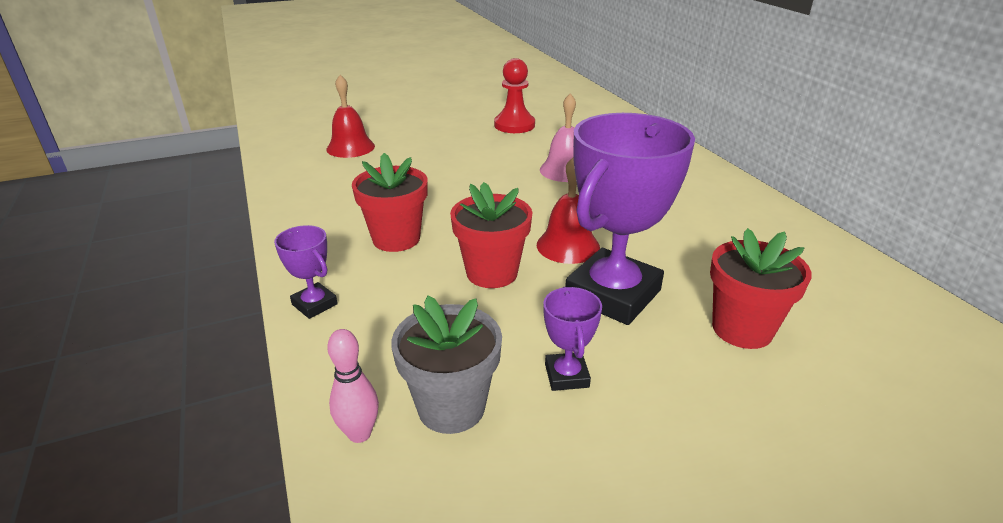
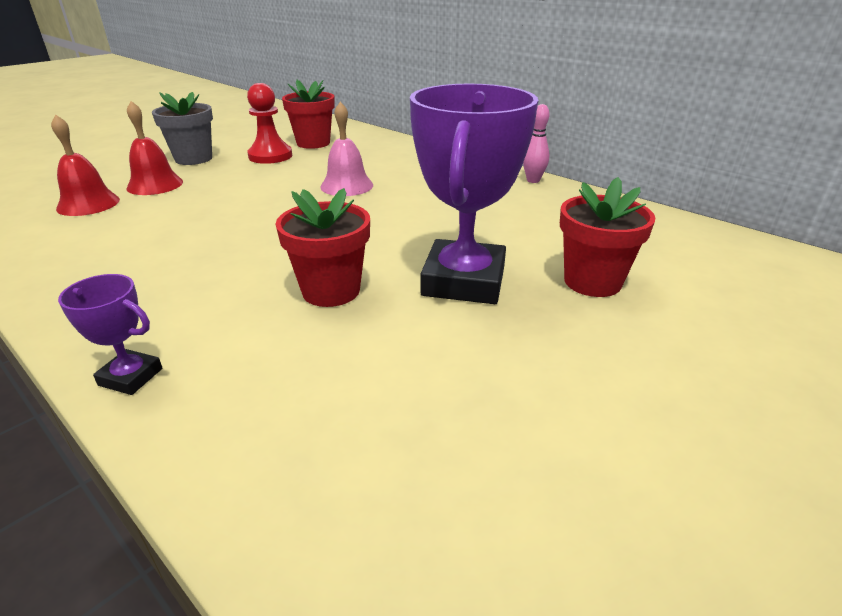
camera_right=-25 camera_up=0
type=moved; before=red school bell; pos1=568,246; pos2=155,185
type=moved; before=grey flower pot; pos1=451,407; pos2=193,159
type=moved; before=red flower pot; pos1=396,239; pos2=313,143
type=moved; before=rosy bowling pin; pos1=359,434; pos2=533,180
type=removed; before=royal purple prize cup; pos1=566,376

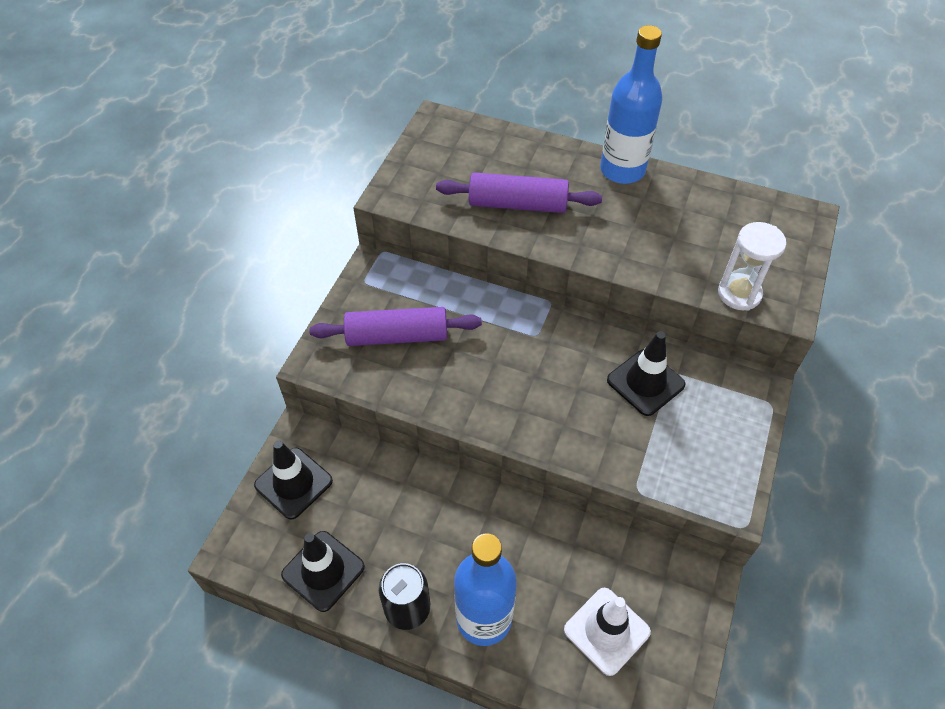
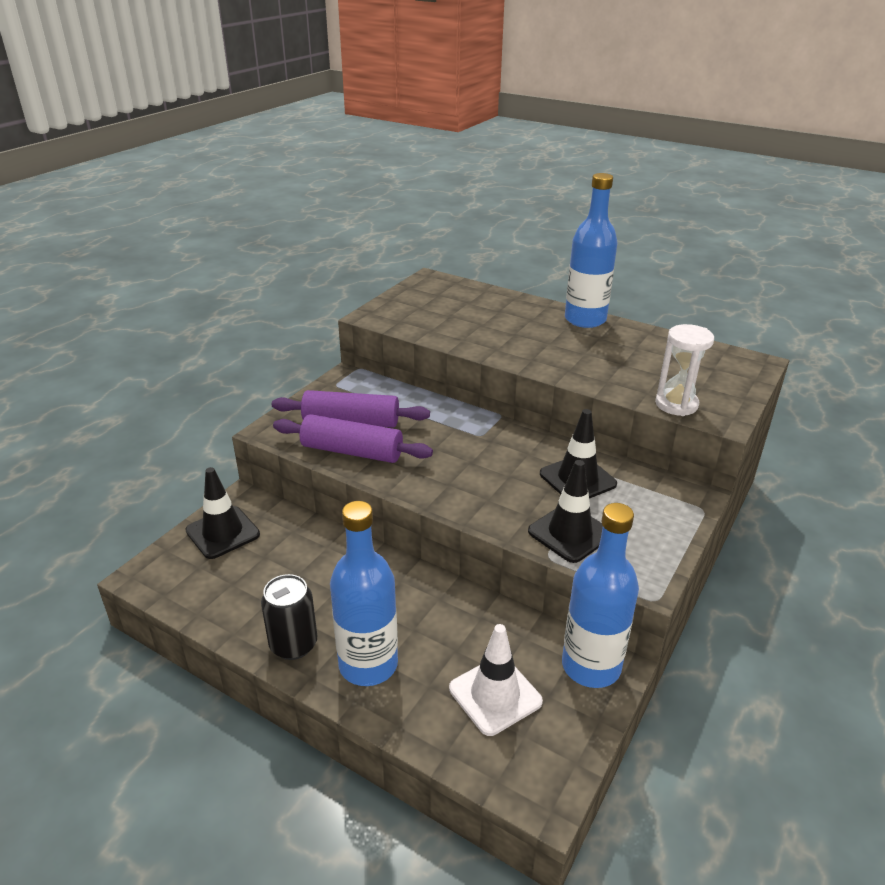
camera_right=10 camera_up=-20
type=moved; before=royal purple dough roller; pos1=517,204; pos2=352,451
type=moved; before=jet-black traffic cone; pos1=323,571; pos2=570,533
type=added; after=cobalt flask; pos2=591,666

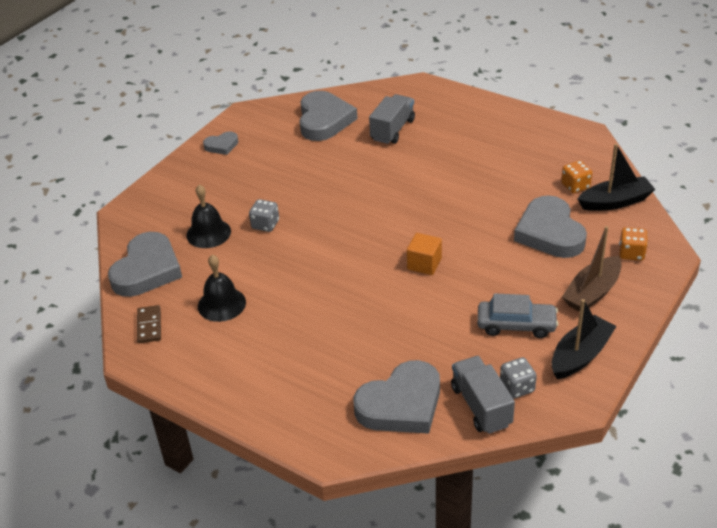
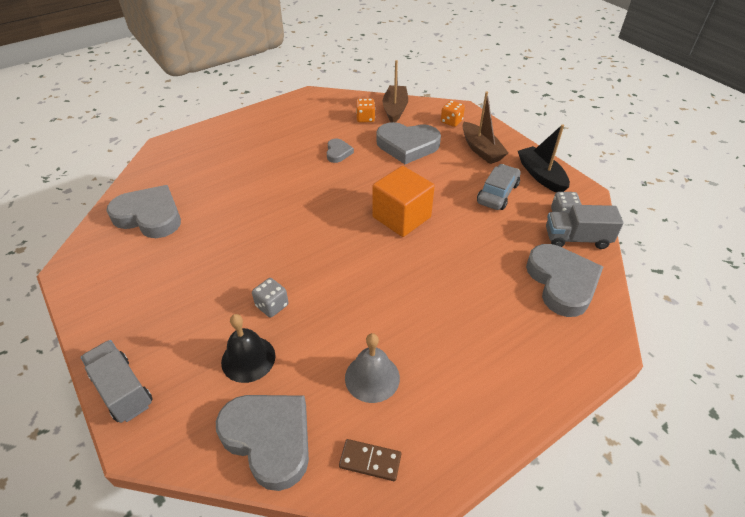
camera_right=-70 camera_up=5
type=moved; before=grey toy truck; pos1=392,130; pos2=122,390
type=moved; before=grey heart; pos1=222,145; pos2=338,153
type=recoloured; before=jet-black school bell; after=grey school bell; pos1=221,304; pos2=372,377
type=resized; before=bright orange cube; pos1=424,264; pos2=401,217; scale=1.73
type=recoloured; before=jet-black boat; after=russet boat; pos1=615,202; pos2=395,109

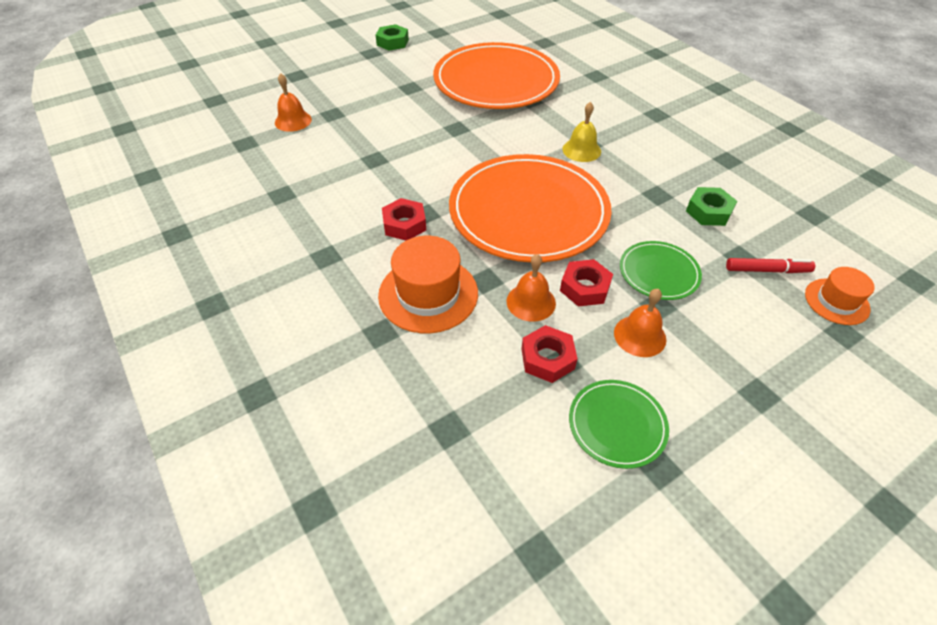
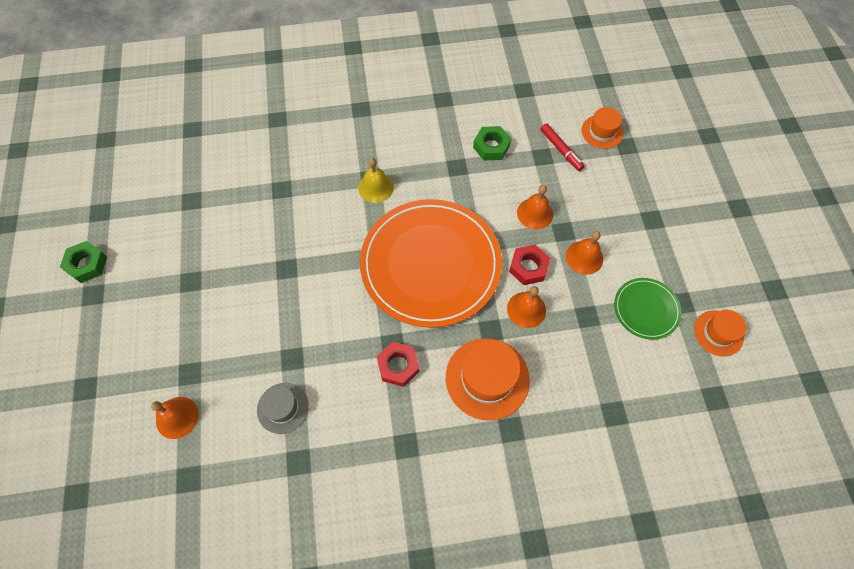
camera_right=-65 camera_up=15
type=added; after=grey tall hat; pos2=282,408
type=replaced; before=green flat dish; after=bright orange school bell; pos1=659,272; pos2=535,213
type=turned; before=red marker; pos1=767,270; pos2=561,150; turn=120
type=added; after=bright orange tall hat; pos2=718,333
type=removed; before=bright orange flat dish; pos1=496,81
type=removed; before=red hexagon nut; pos1=547,358

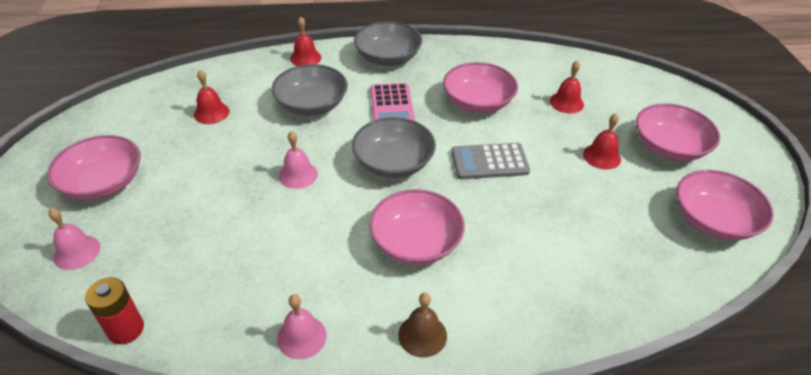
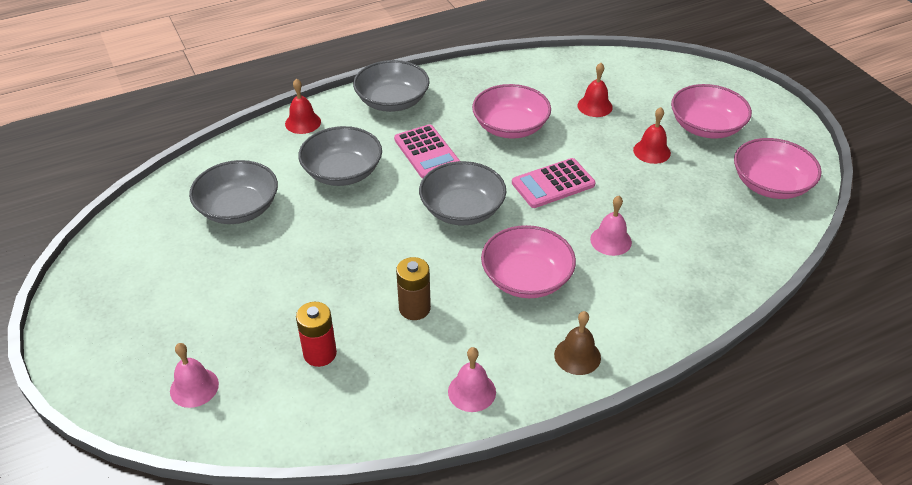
camera_right=-20 camera_up=0
type=replaced; before=red school bell; after=grey bowl; pos1=211,113; pos2=238,208
type=moved; before=red AA battery; pos1=126,329; pos2=320,353
type=added; after=russet AA battery; pos2=414,308
type=recoloured; before=grey adding machine; after=rosy adding machine; pos1=489,162; pos2=553,184
type=moved; before=rosy school bell; pos1=298,175; pos2=611,240
type=removed; before=rosy bowl; pos1=103,183

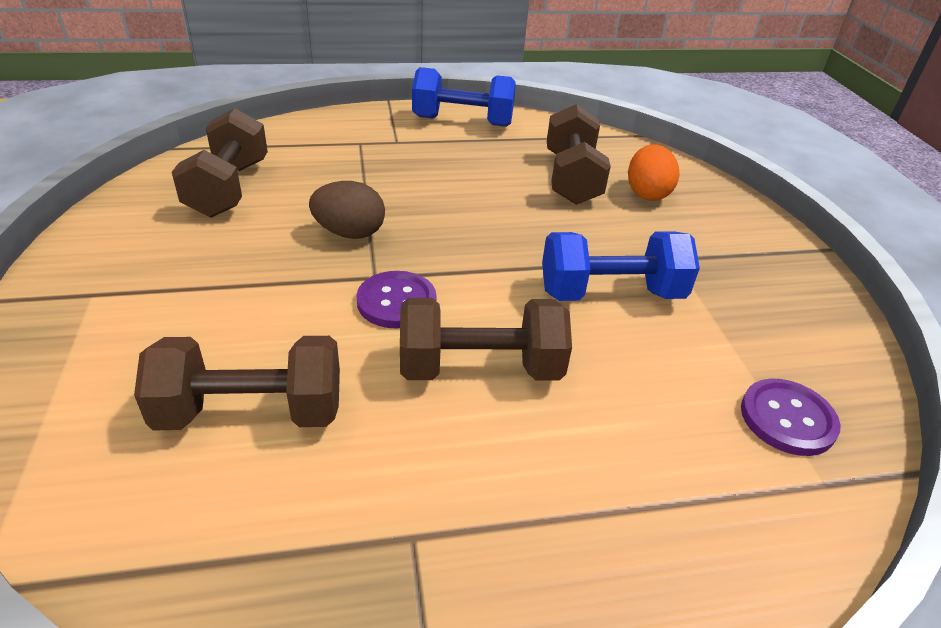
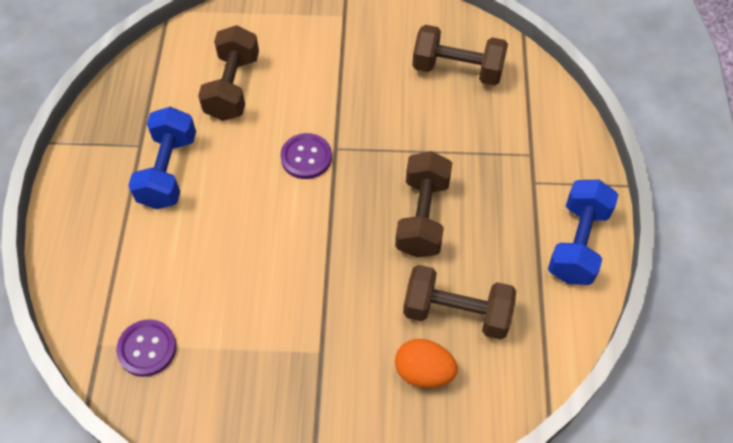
camera_right=105 camera_up=20
type=moved; before=cobalt hand weight; pos1=611,293; pos2=168,171
type=moved; before=russet hand weight; pos1=480,368; pos2=422,216
type=removed; before=russet egg; pos1=349,233

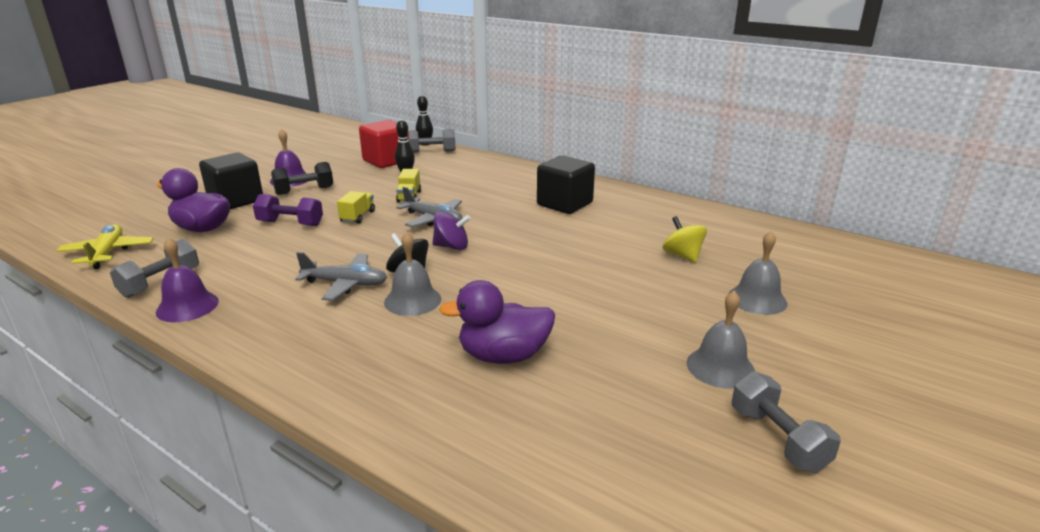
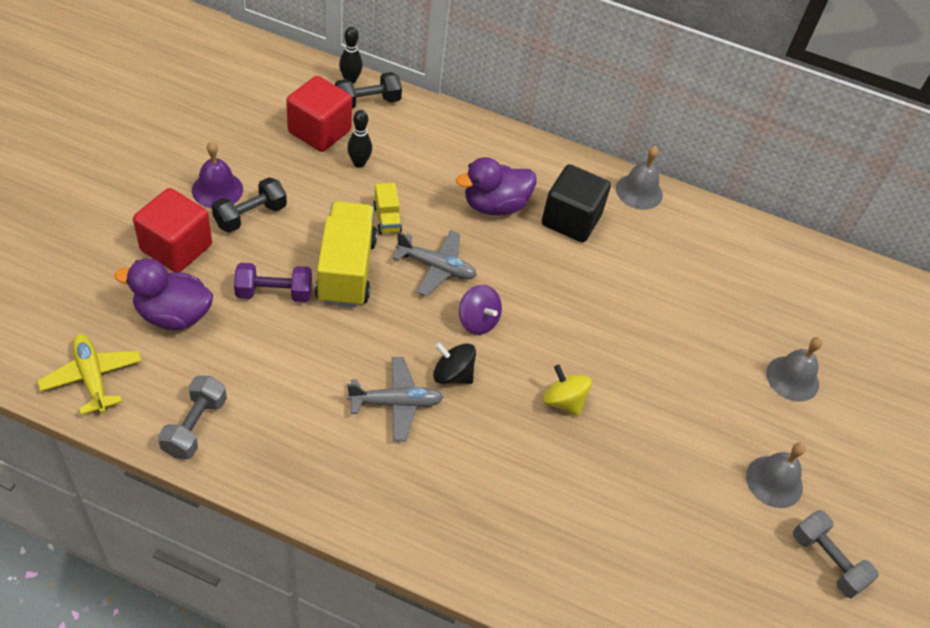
camera_right=-20 camera_up=25
type=recoloured; before=jet-black cube; after=red cube; pos1=236,200; pos2=176,248
type=resized; before=bright yellow toy truck; pos1=357,216; pos2=346,270; scale=2.1
type=recoloured; before=grey hand weight; after=jet-black hand weight; pos1=431,152; pos2=367,102
type=moved; before=royal purple toy duck; pos1=503,356; pos2=495,205
type=turned; before=royal purple spinning top; pos1=451,247; pos2=478,321; turn=60
type=moved; before=bright yellow spinning top; pos1=682,255; pos2=563,401
type=moved; before=grey school bell; pos1=412,300; pos2=639,191
type=removed; before=royal purple school bell; pos1=187,306

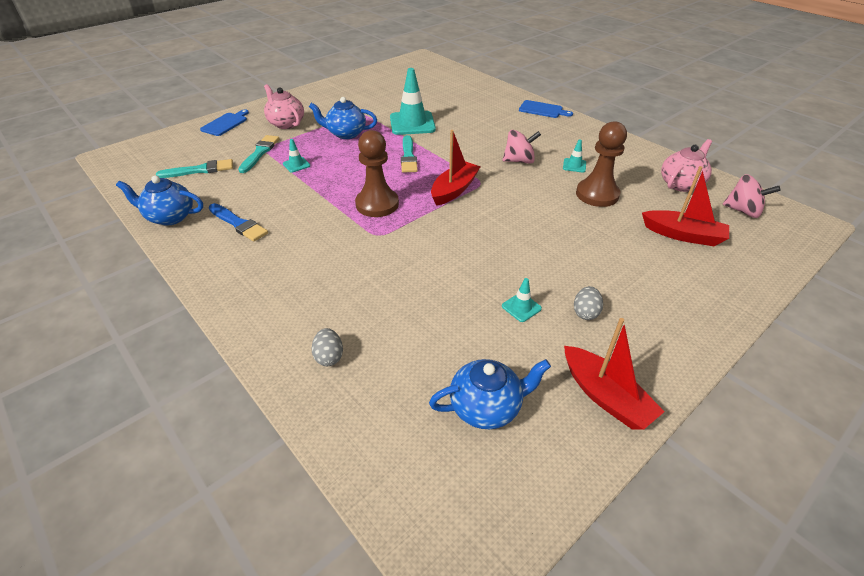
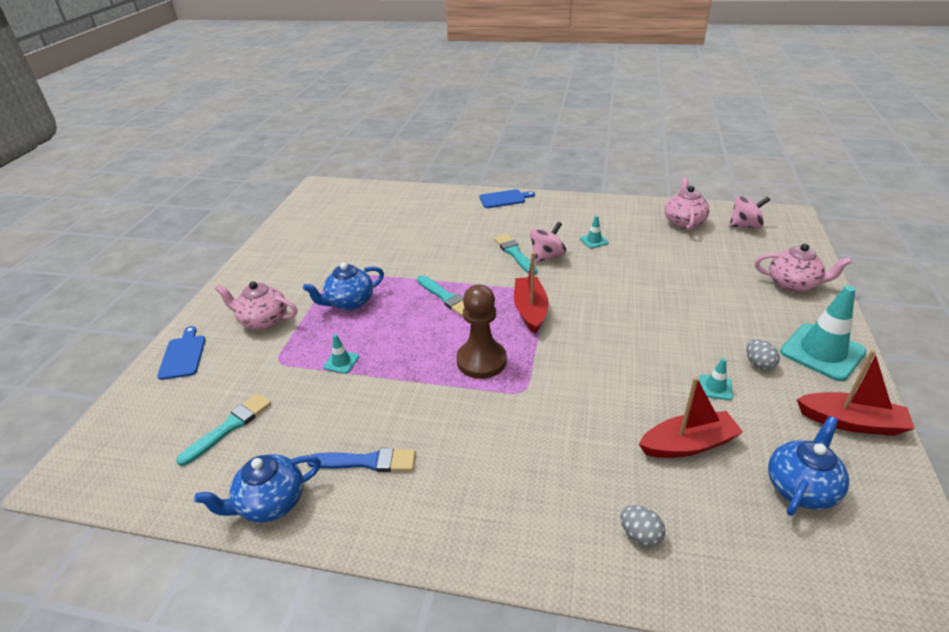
camera_right=-35 camera_up=-5
type=moved; before=turquoise paintbrush; pos1=260,153; pos2=515,253
type=moved; before=red boat; pos1=683,235; pos2=688,444
type=added; after=rosy china teapot; pos2=793,284
type=moved; before=turquoise traffic cone; pos1=412,123; pos2=822,352
type=removed; before=russet pawn; pos1=597,194

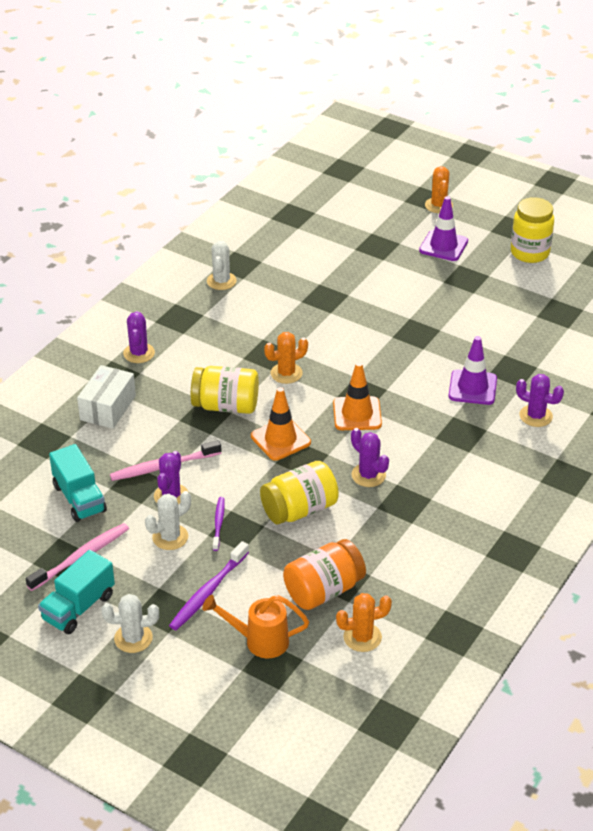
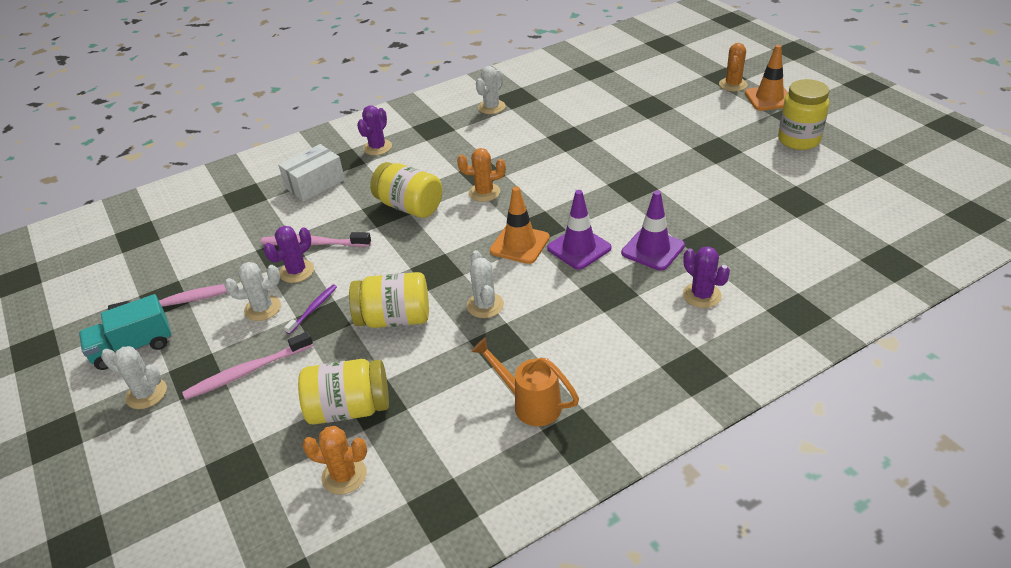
camera_right=30 camera_up=0
type=recoloured; before=royal purple tooth brush; after=rosy tooth brush; pos1=208,592; pos2=247,372
type=recoloured; before=bright orange jar; after=bright yellow jar; pos1=323,590; pos2=349,409
type=recoloured; before=royal purple cactus; after=snow-white cactus; pos1=368,475; pos2=485,305
type=moved; before=bright orange watering can; pos1=259,641; pos2=529,403
type=moved; before=royal purple traffic cone; pos1=443,246; pos2=579,248
type=moved; before=bright orange traffic cone; pos1=280,439; pos2=769,98
type=removed; before=turquoise toy truck; pos1=79,498

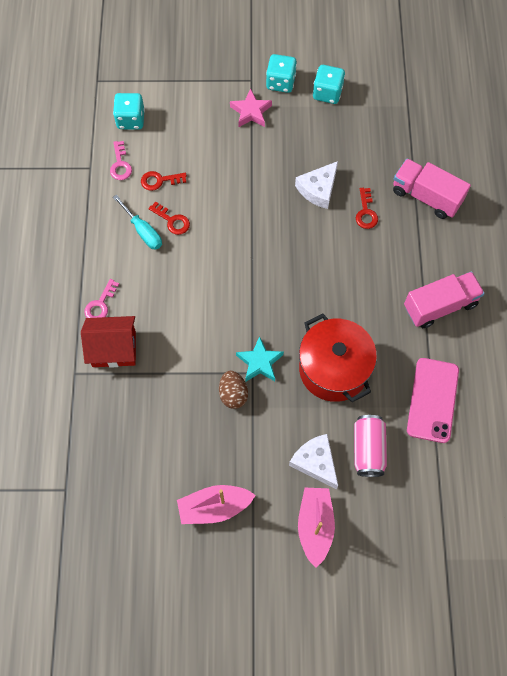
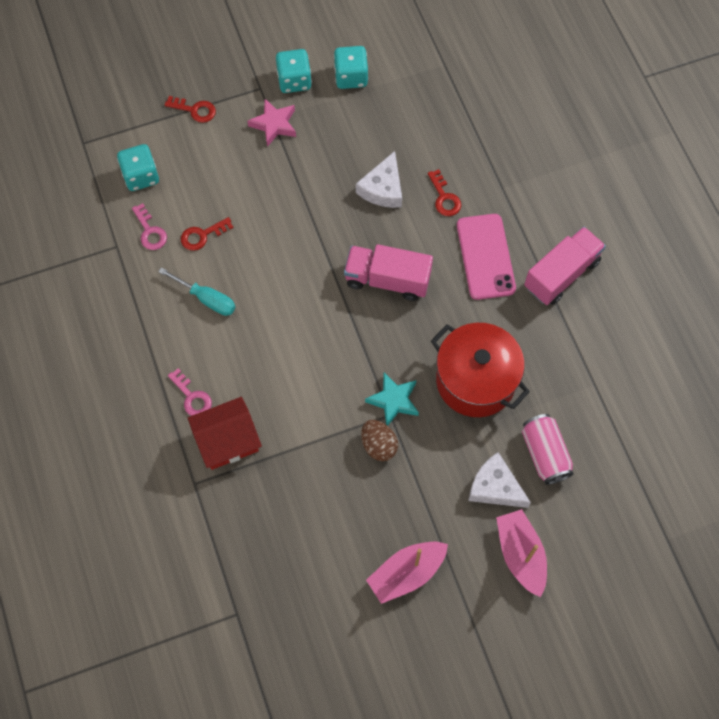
camera_right=-20 camera_up=0
type=moved; before=red door key; pos1=172,221; pos2=195,110
type=turned; before=rosy door key; pos1=100,304; pos2=192,397; turn=-45
type=moved; before=rosy toy truck; pos1=426,196; pos2=387,280
type=moved; before=rosy mobile phone; pos1=432,400; pos2=485,257

